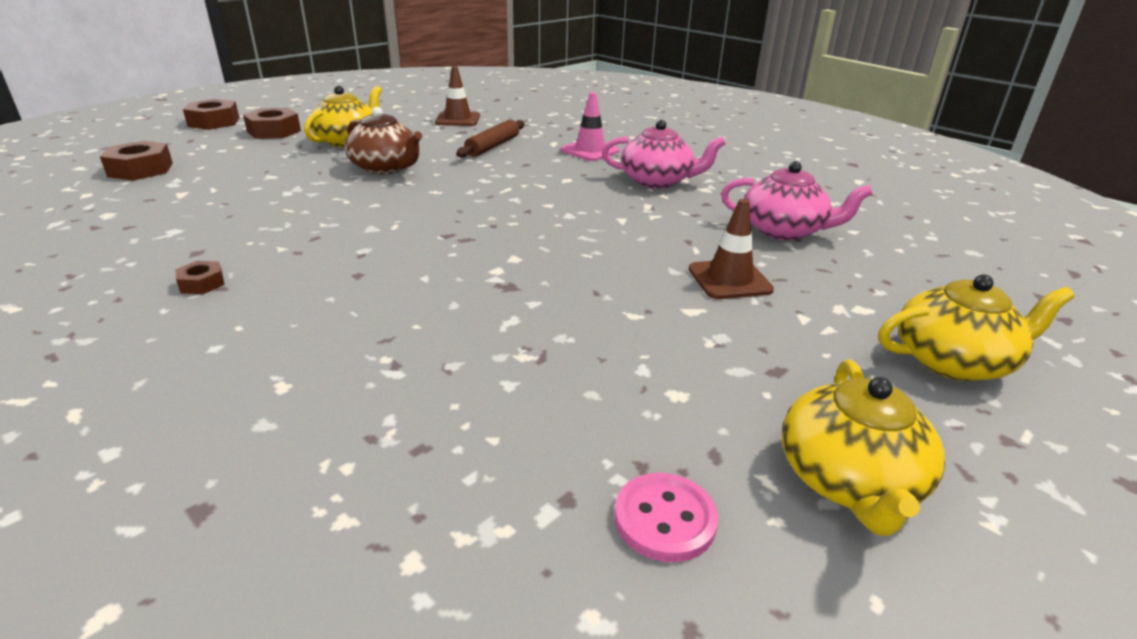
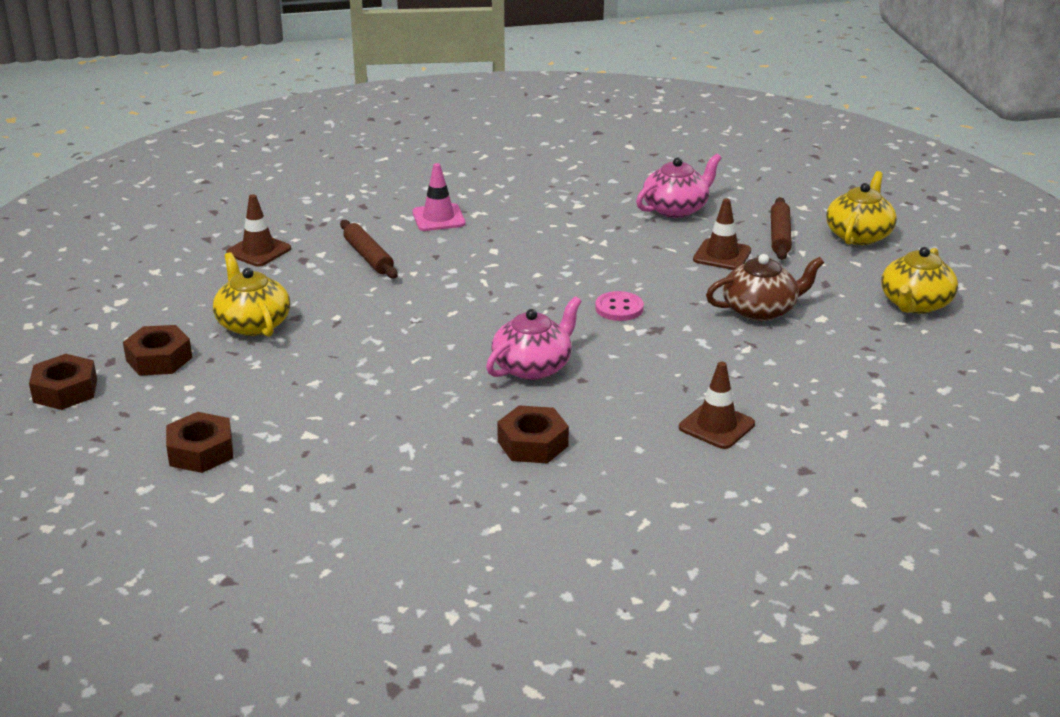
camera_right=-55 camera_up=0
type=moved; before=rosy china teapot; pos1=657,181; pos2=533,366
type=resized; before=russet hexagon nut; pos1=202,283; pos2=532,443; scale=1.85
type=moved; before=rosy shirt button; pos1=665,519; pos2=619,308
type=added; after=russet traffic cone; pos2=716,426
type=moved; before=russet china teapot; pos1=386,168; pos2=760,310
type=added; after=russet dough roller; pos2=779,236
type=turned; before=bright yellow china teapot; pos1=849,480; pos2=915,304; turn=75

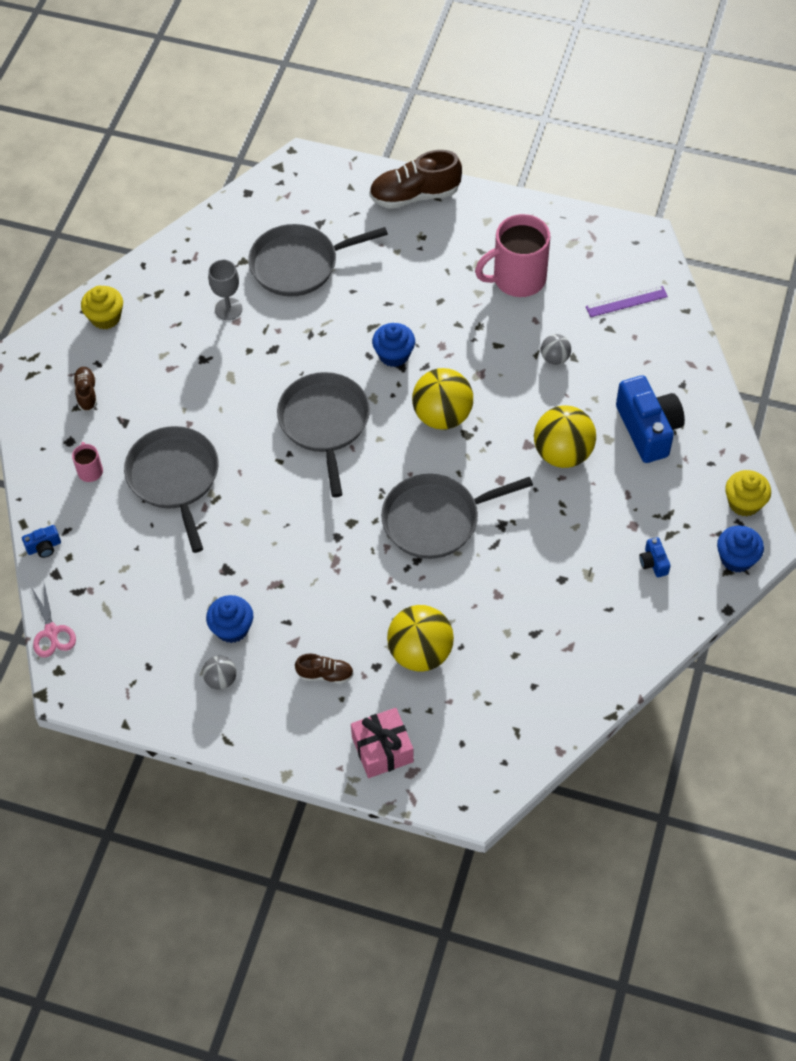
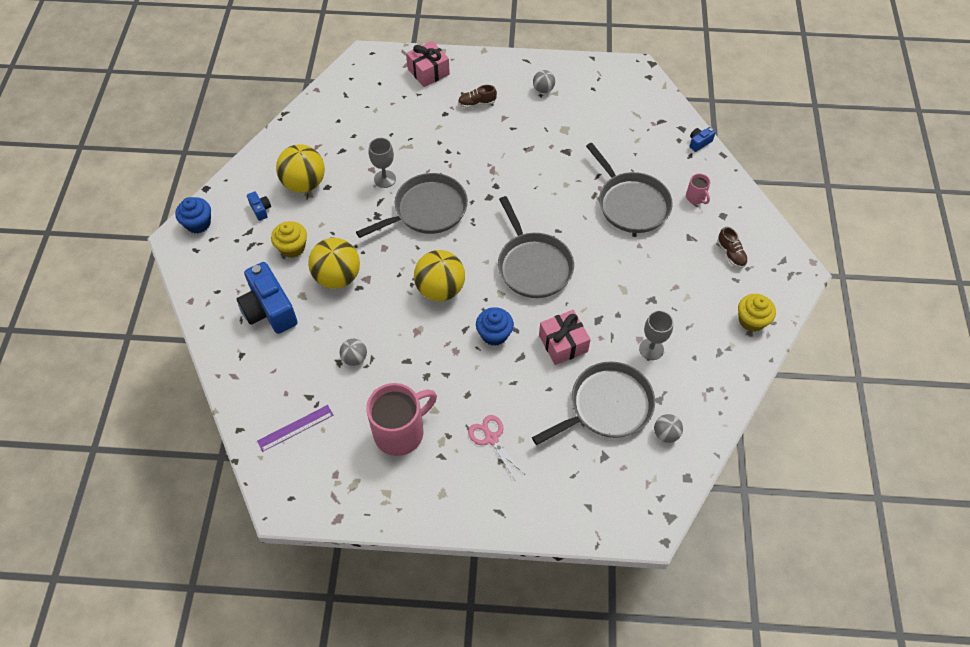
camera_right=165 camera_up=0
type=moved; before=bright yellow fairy cake; pos1=744,503; pos2=292,247
type=moved; before=bright yellow ball; pos1=420,652; pos2=304,183
type=added; after=grey goblet; pos2=385,179
type=moved; before=rosy shears; pos1=51,632; pos2=491,438
type=added; after=rosy wrapped gift; pos2=563,343
type=added; after=grey ball; pos2=666,434
type=removed; before=cobalt fairy cake; pos1=232,628
type=removed; before=russet sneaker; pos1=415,195

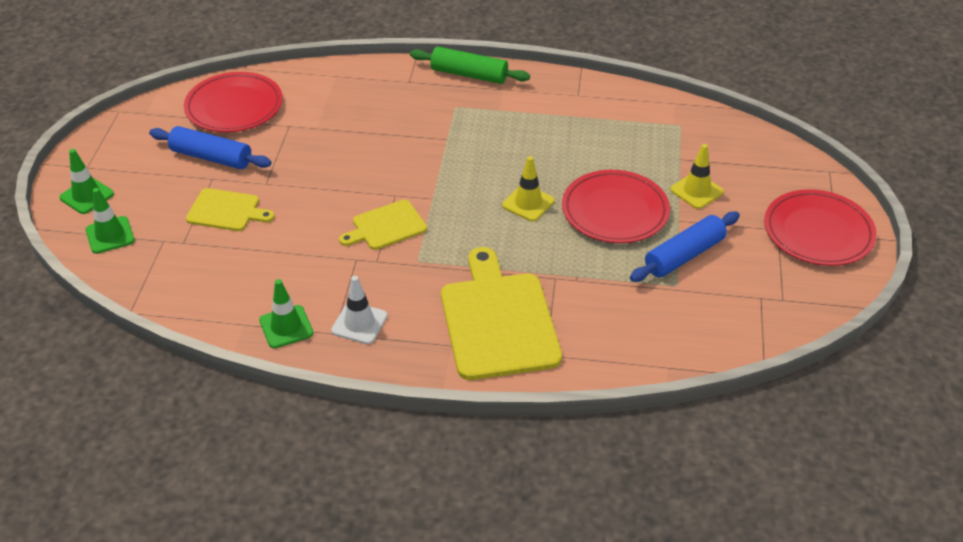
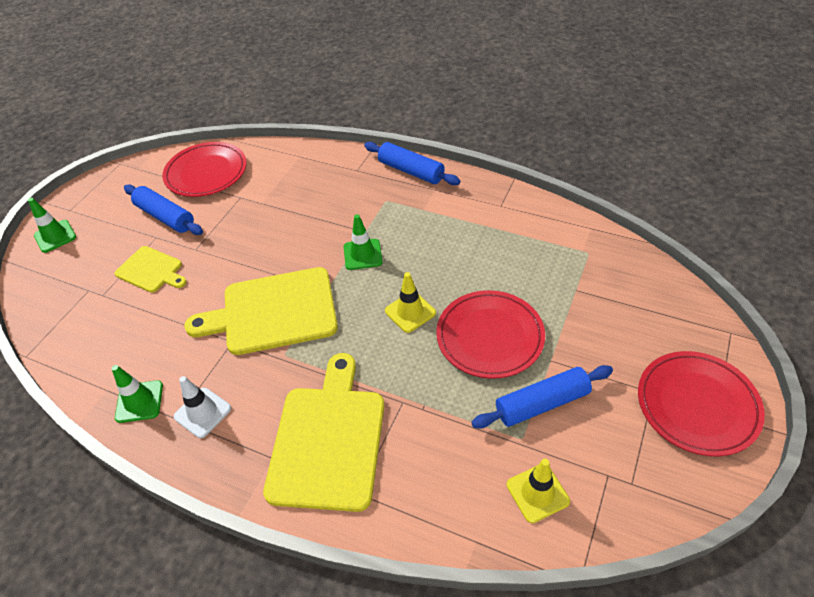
camera_right=20 camera_up=5
type=resized; before=bright yellow cutting board; pos1=386,226; pos2=273,312; scale=1.84
type=moved; before=green traffic cone; pos1=110,235; pos2=362,254
type=recoloured; before=green dough roller; after=cobalt dough roller; pos1=469,75; pos2=411,171
type=moved; before=bright yellow traffic cone; pos1=696,191; pos2=537,493

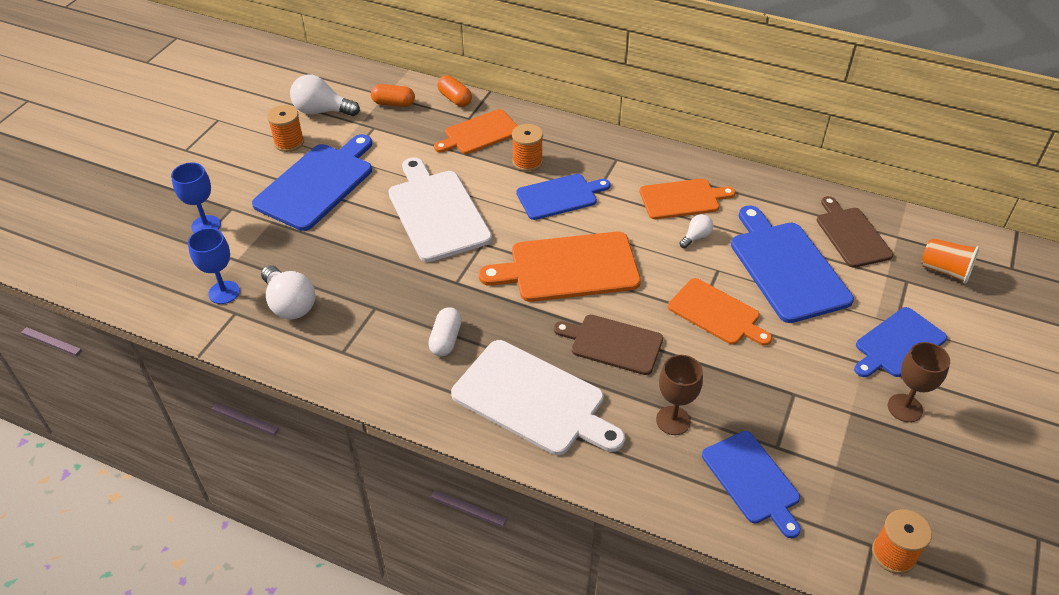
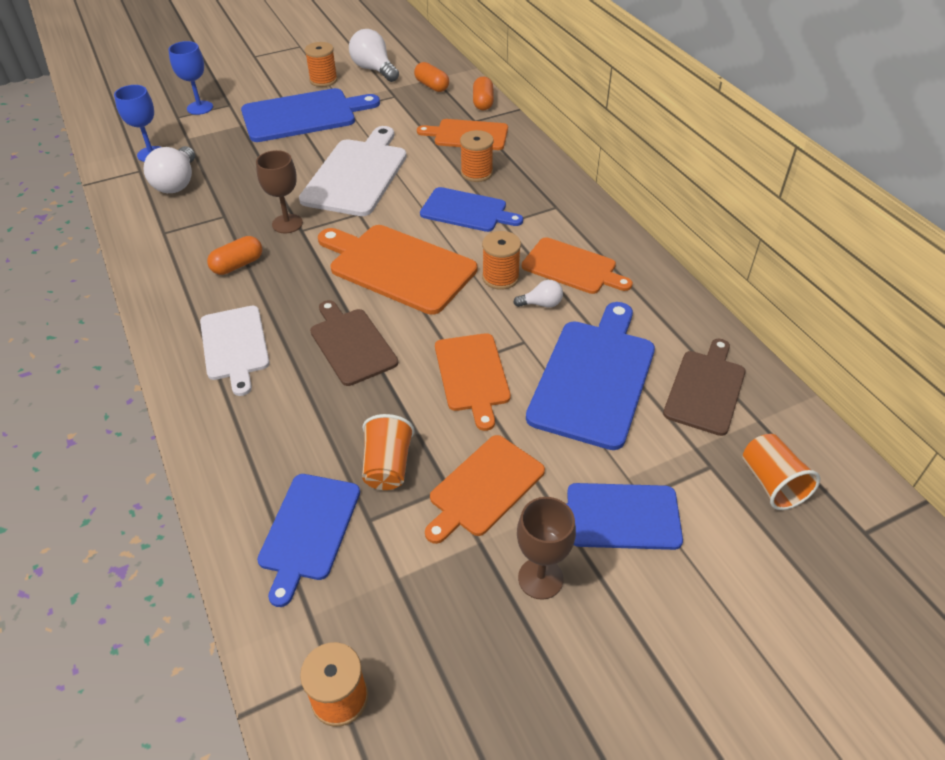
camera_right=40 camera_up=0
type=resized; before=snow-white cutting board; pos1=533,400; pos2=235,345; scale=0.64
type=recoloured; before=snow-white pill shape; after=bright orange pill shape; pos1=446,339; pos2=238,265
type=moved; before=russet goblet; pos1=673,420; pos2=287,224
type=added; after=bright orange tumbler; pos2=387,466
type=added; after=bright orange cutting board; pos2=484,487
type=added; after=bright orange reel of thread; pos2=500,277

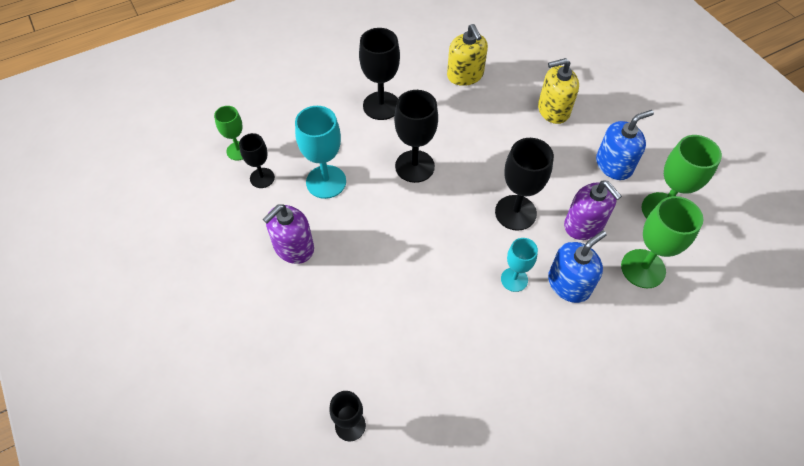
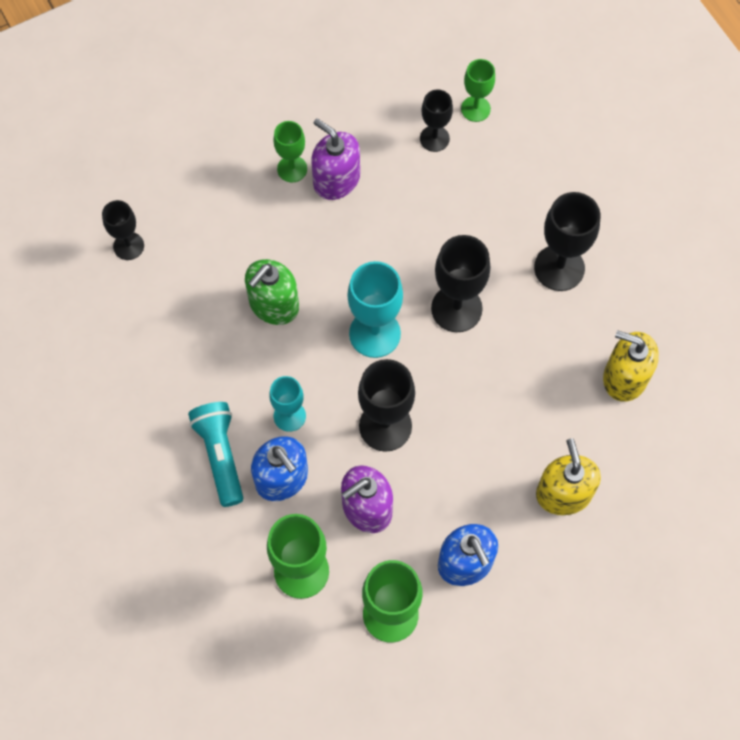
camera_right=90 camera_up=10
type=added; after=turquoise pocket torch; pos2=220,455
type=added; after=green pump bottle; pos2=273,304
type=added; after=green goblet; pos2=292,169
type=moved; before=turquoise goblet; pos1=326,182; pos2=374,333
type=turned; before=bright yellow pump bottle; pos1=465,75; pos2=625,377; turn=45

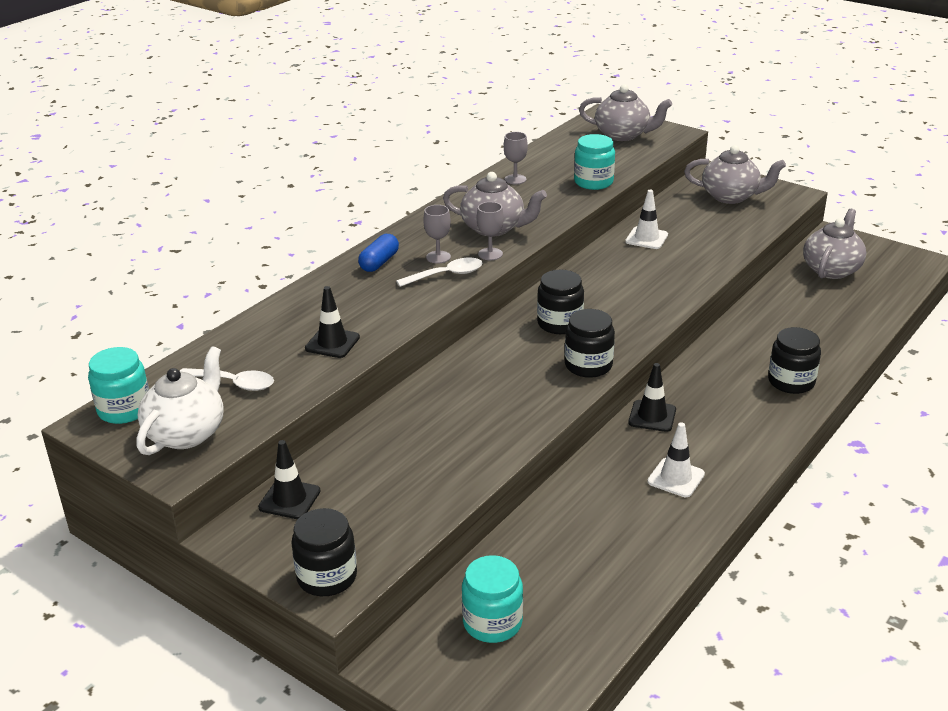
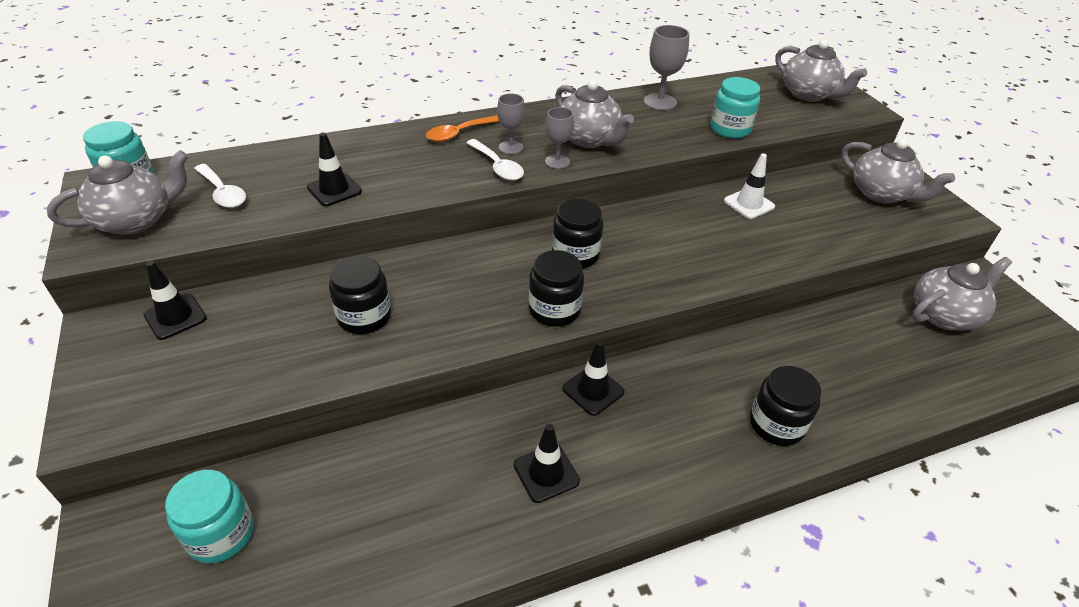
camera_right=30 camera_up=10
type=recoloured; before=snow-white china teapot; after=grey china teapot; pos1=187,433; pos2=136,220
type=moved; before=jet-black jar; pos1=327,577; pos2=364,317
type=replaced; before=cobalt pill shape; after=bright orange tablespoon; pos1=379,262; pos2=459,134
type=turned; before=snow-white tablespoon; pos1=446,275; pos2=497,166; turn=45
type=recoloured; before=snow-white traffic cone; after=jet-black traffic cone; pos1=676,478; pos2=546,473
type=resized; before=grey goblet; pos1=515,179; pos2=660,102; scale=1.51

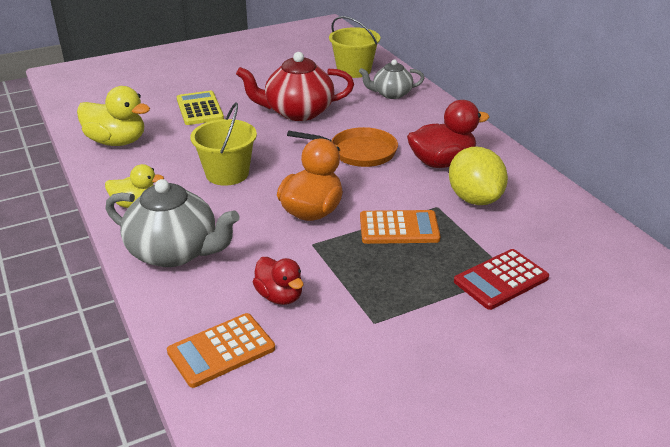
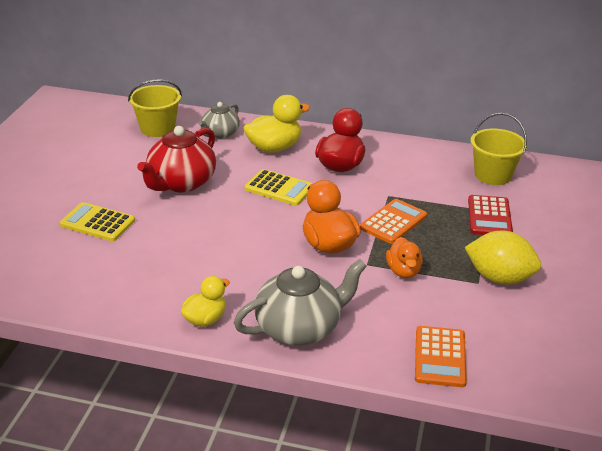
camera_right=-50 camera_up=0
type=moved; before=bright yellow toy duck; pos1=117,142; pos2=274,148
type=replaced; before=bright orange frying pan; after=bright yellow adding machine; pos1=358,152; pos2=279,188
type=added; after=bright orange toy duck; pos2=403,271
type=moved; before=bright yellow lemon; pos1=474,199; pos2=499,278
type=moved; before=bright yellow sand bucket; pos1=227,174; pos2=493,175
type=removed; before=red toy duck; pos1=279,296

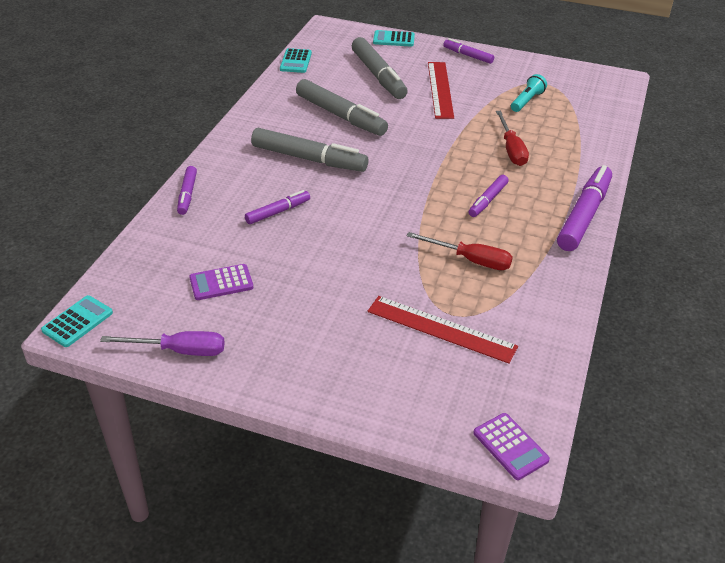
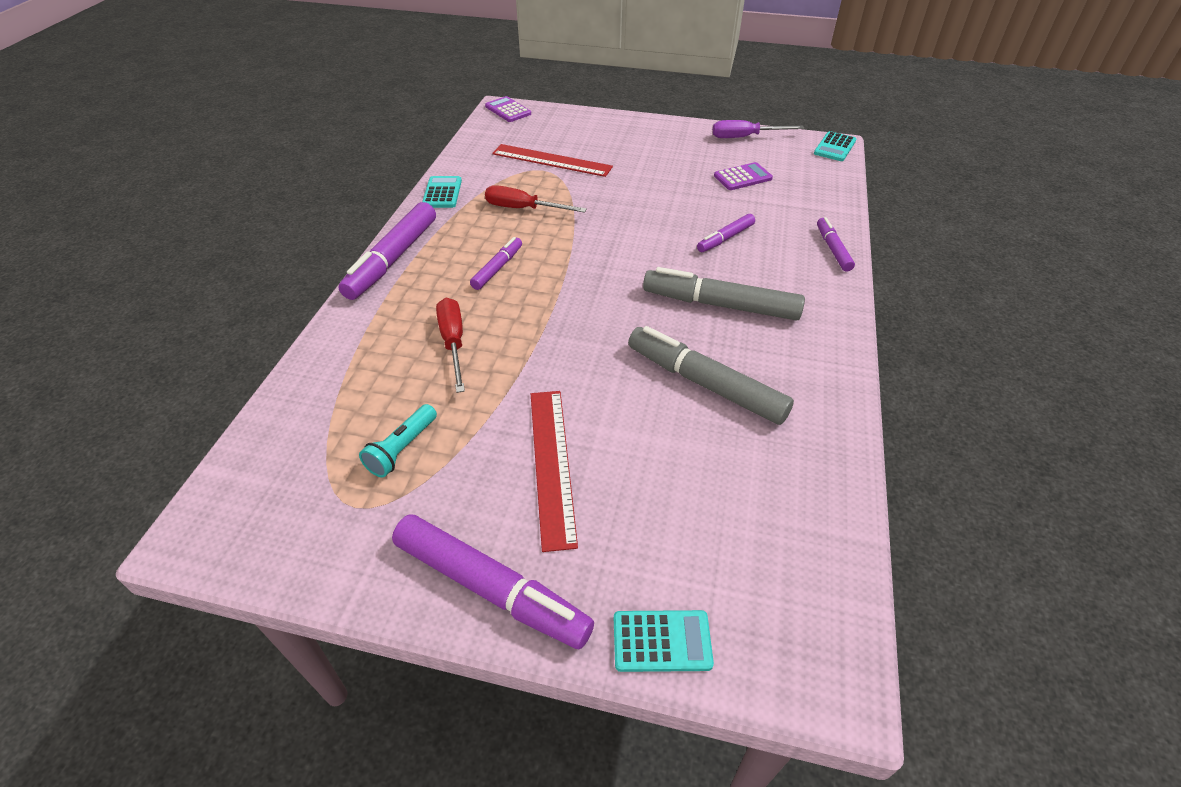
camera_right=175 camera_up=5
type=resized; before=royal purple marker; pos1=468,55; pos2=491,588; scale=1.84
type=moved; before=turquoise adding machine; pos1=295,61; pos2=442,193
type=removed; before=grey marker; pos1=378,76

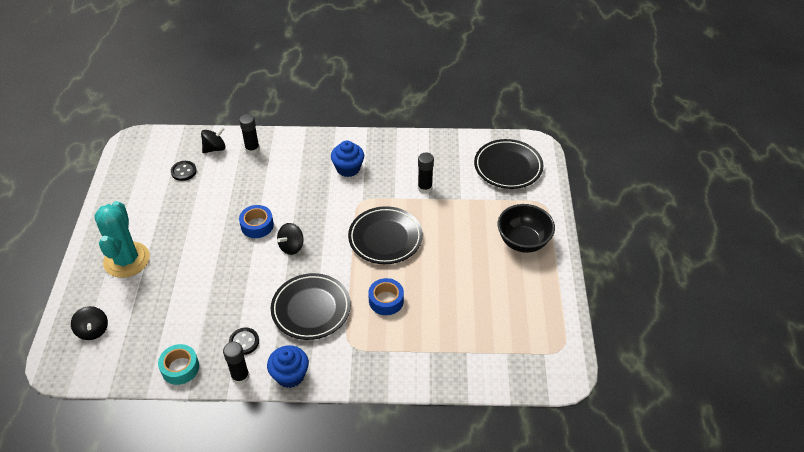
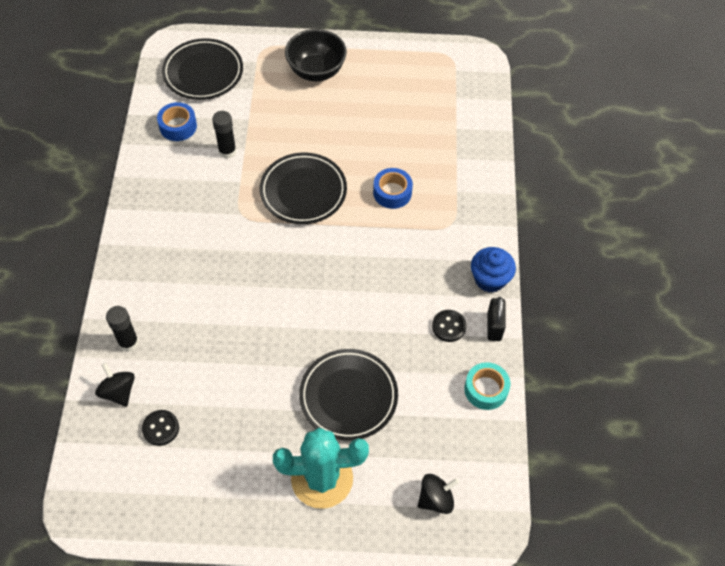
camera_right=-90 camera_up=10
type=moved; before=cobalt sticky tape; pos1=257,225; pos2=178,126
type=moved; before=jet-black flat dish; pos1=311,309; pos2=348,396
type=replaced; before=jet-black glue; after=jet-black padlock; pos1=240,376; pos2=494,326
type=removed; before=jet-black spinning top; pos1=291,246
type=removed; before=cobalt fairy cake; pos1=348,168

